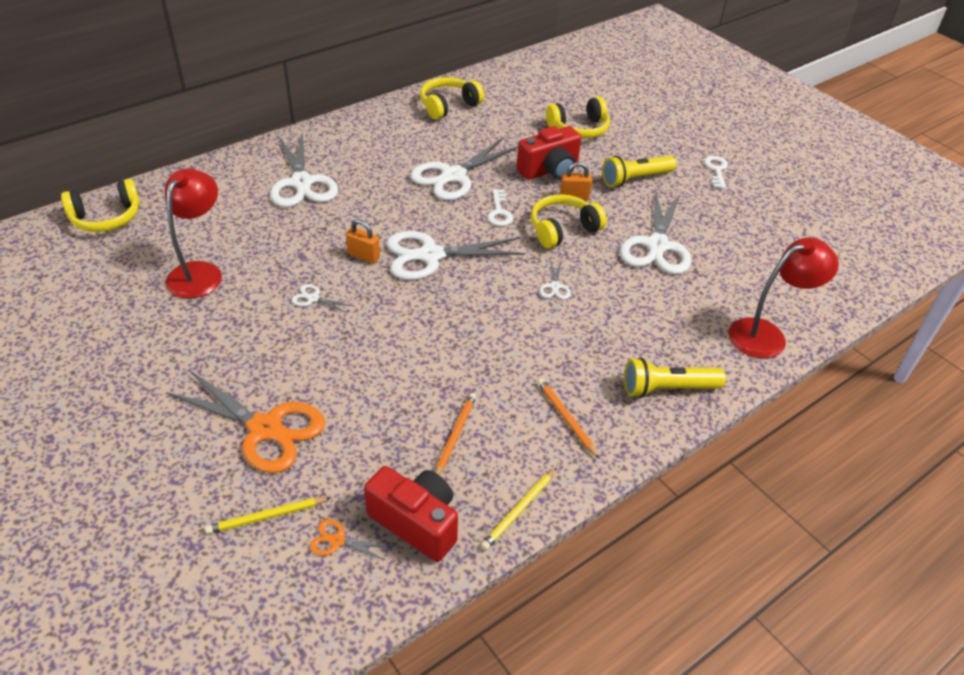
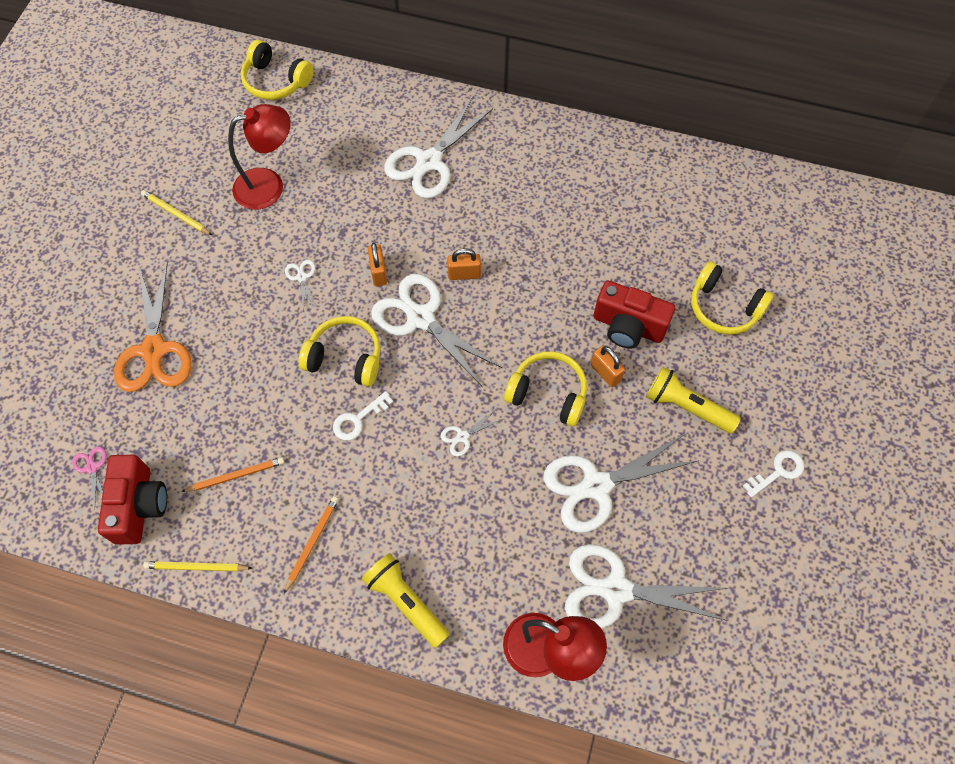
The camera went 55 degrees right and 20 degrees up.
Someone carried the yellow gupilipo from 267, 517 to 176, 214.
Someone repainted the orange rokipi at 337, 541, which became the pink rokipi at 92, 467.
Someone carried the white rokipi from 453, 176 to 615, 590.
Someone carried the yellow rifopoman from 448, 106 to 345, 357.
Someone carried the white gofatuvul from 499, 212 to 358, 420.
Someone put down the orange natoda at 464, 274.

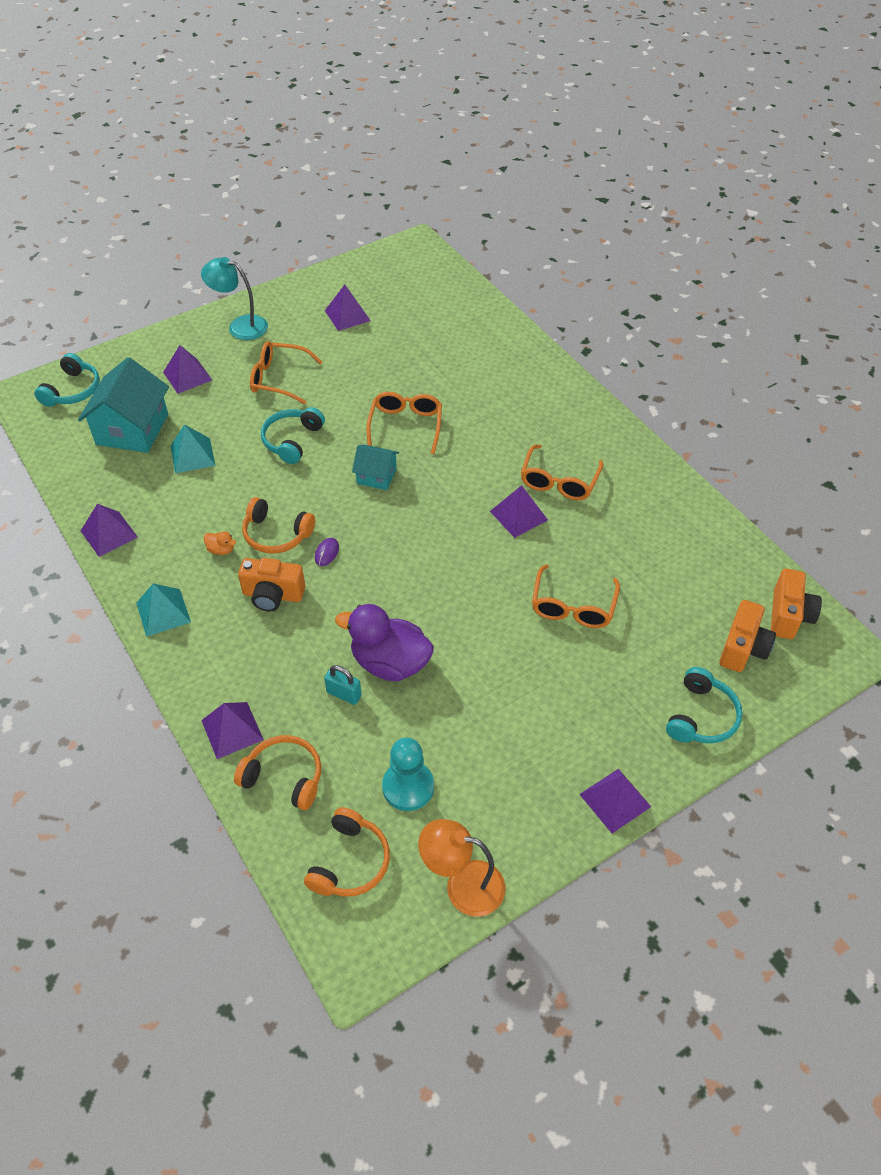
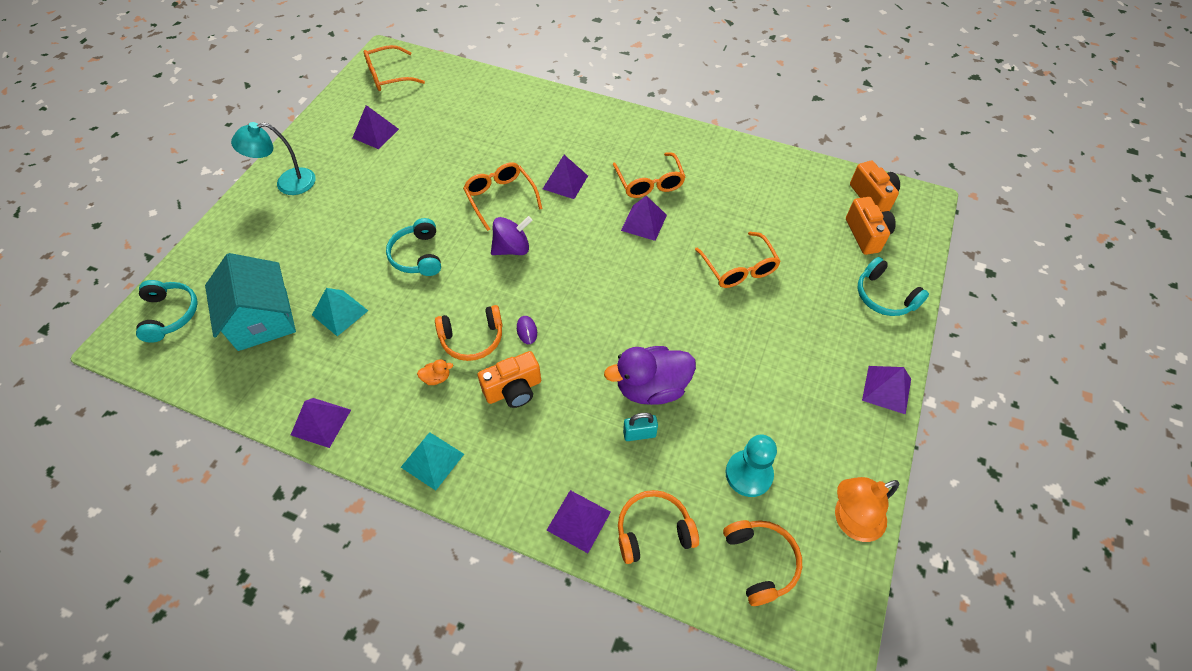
The camera went 35 degrees left and 5 degrees up.
Someone carried the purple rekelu from 187, 376 to 565, 182.
Someone carried the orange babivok from 278, 379 to 388, 76.
Someone swapped the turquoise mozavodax at 376, 476 for the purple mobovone at 512, 248.
Someone rotated the turquoise rifopoman at 701, 716 by 150 degrees clockwise.

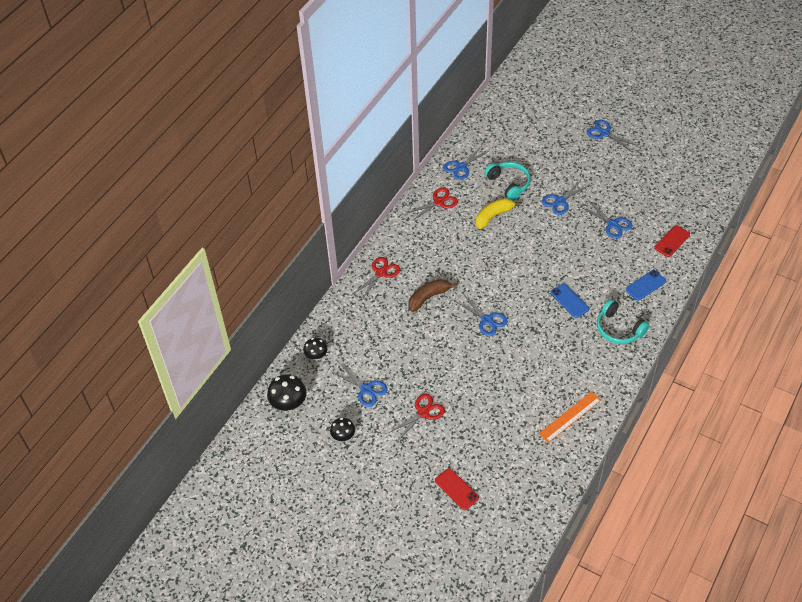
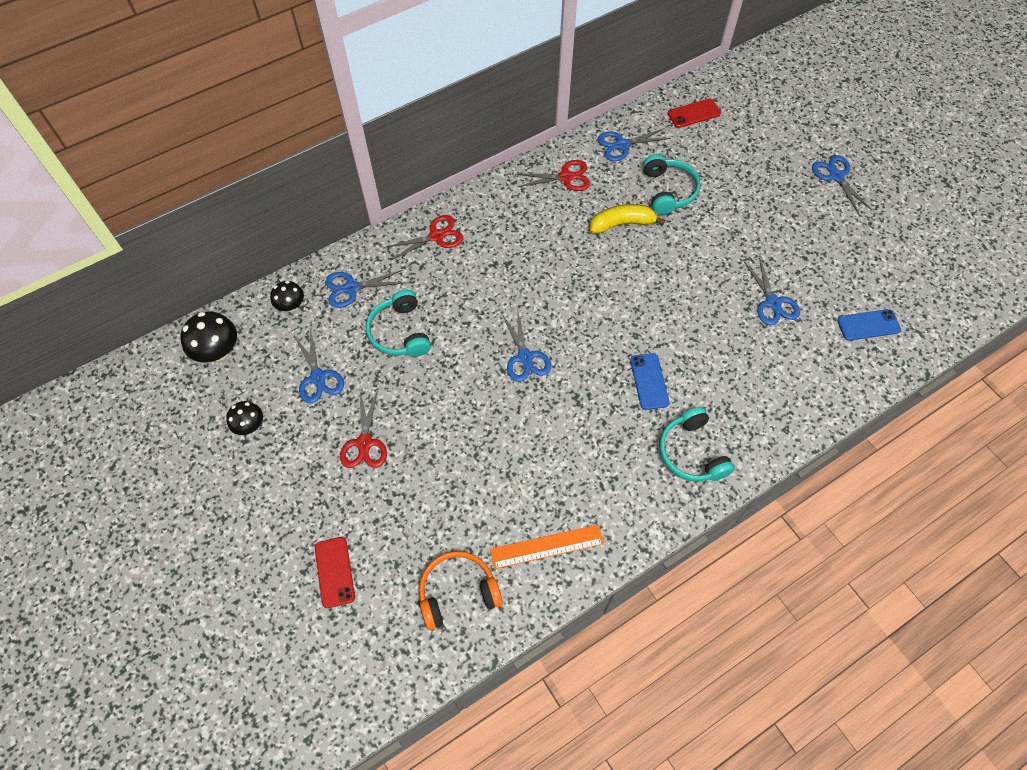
The camera went 25 degrees right and 10 degrees up.
Someone rotated the red rokipi at 423, 412 by 105 degrees clockwise.
Someone took away the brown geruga at 428, 297.
Someone carried the blue rokipi from 560, 201 to 351, 288.
Someone carried the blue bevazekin from 645, 285 to 868, 325.
Someone carried the red bevazekin from 672, 241 to 694, 113.
Someone put down the turquoise rifopoman at 400, 332.
Someone put down the orange rifopoman at 458, 592.

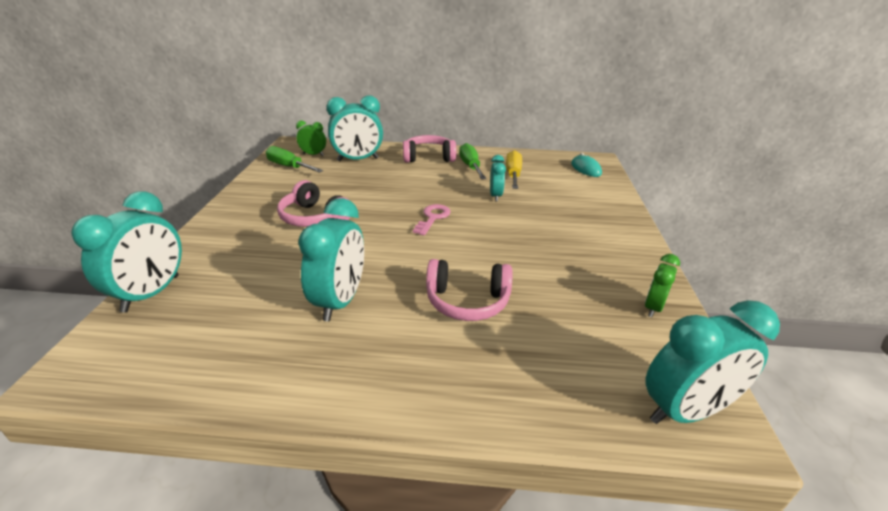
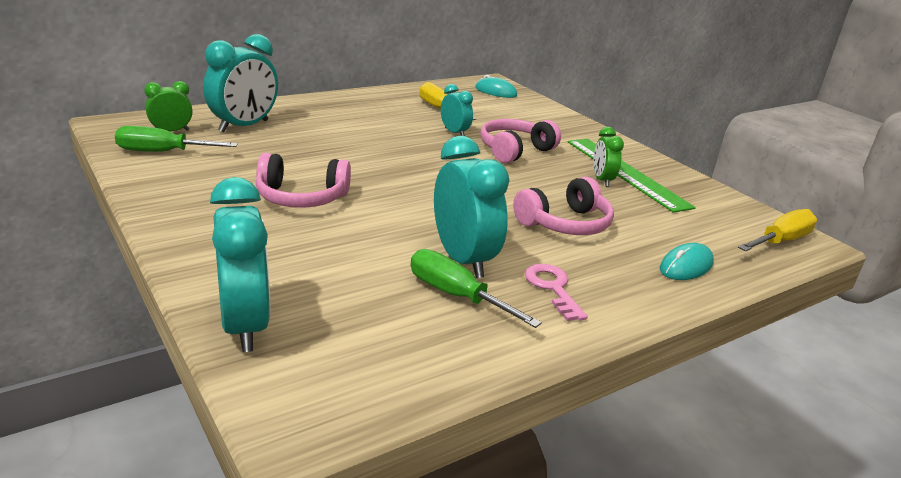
The camera went 40 degrees left and 5 degrees down.
Someone carried the pink rifopoman from 428, 157 to 515, 150.
Someone carried the pink gofatuvul from 432, 218 to 552, 288.
Someone carried the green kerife from 470, 166 to 456, 295.
Someone carried the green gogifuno from 653, 307 to 602, 180.
Someone swapped the turquoise gogifuno at 685, 411 for the yellow kerife at 781, 241.
Someone put down the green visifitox at 626, 173.
Someone put down the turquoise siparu at 686, 266.

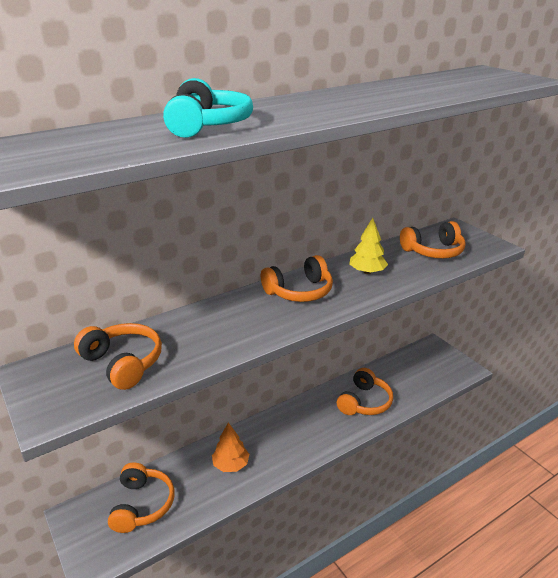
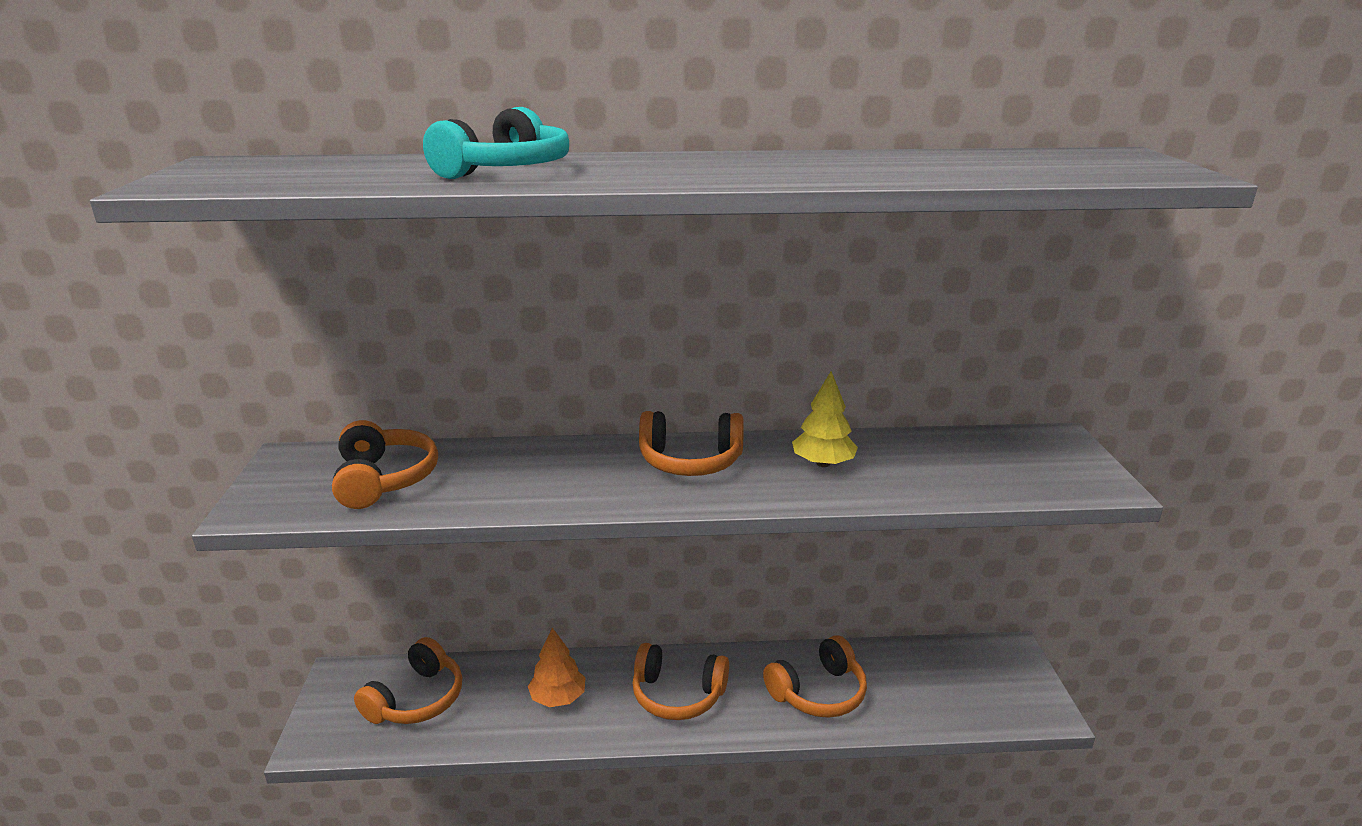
The camera went 30 degrees right and 5 degrees down.
Someone carried the orange rifopoman from 433, 251 to 677, 694.

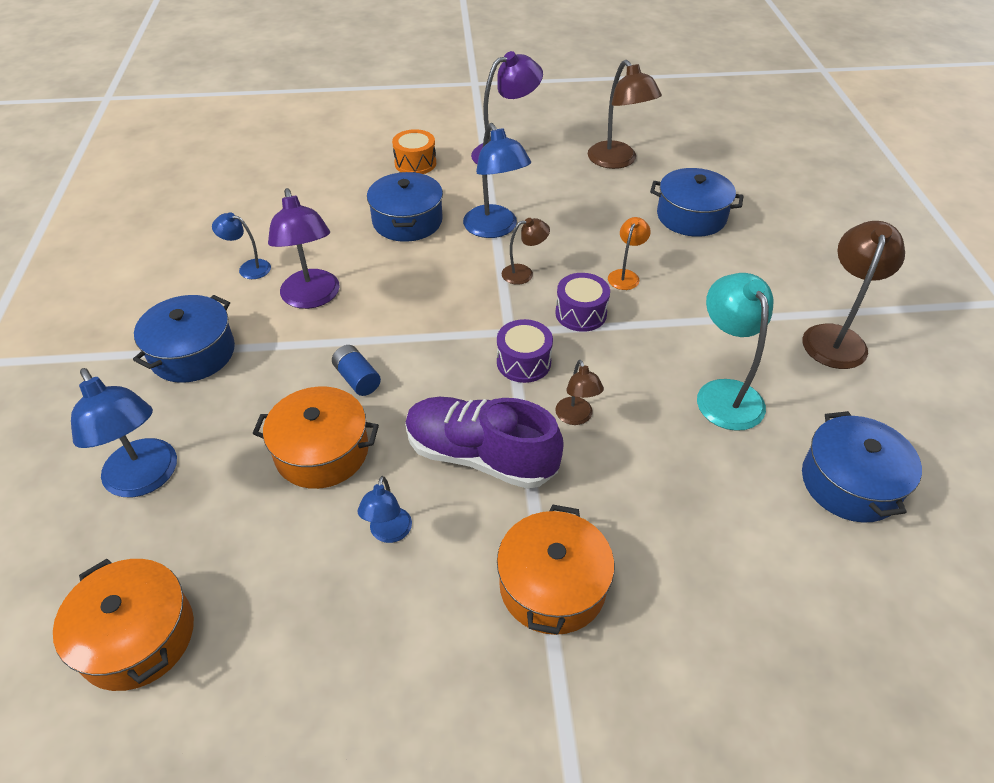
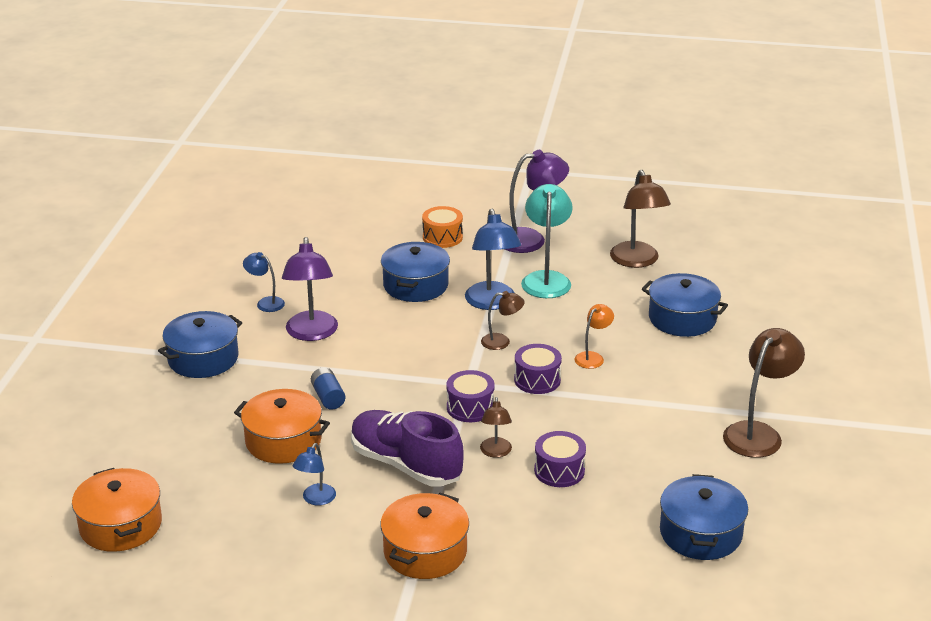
The camera went 15 degrees right and 15 degrees down.
Someone took away the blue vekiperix at 145, 479.
Someone carried the turquoise vekiperix from 724, 393 to 546, 279.
Someone put down the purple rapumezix at 559, 471.

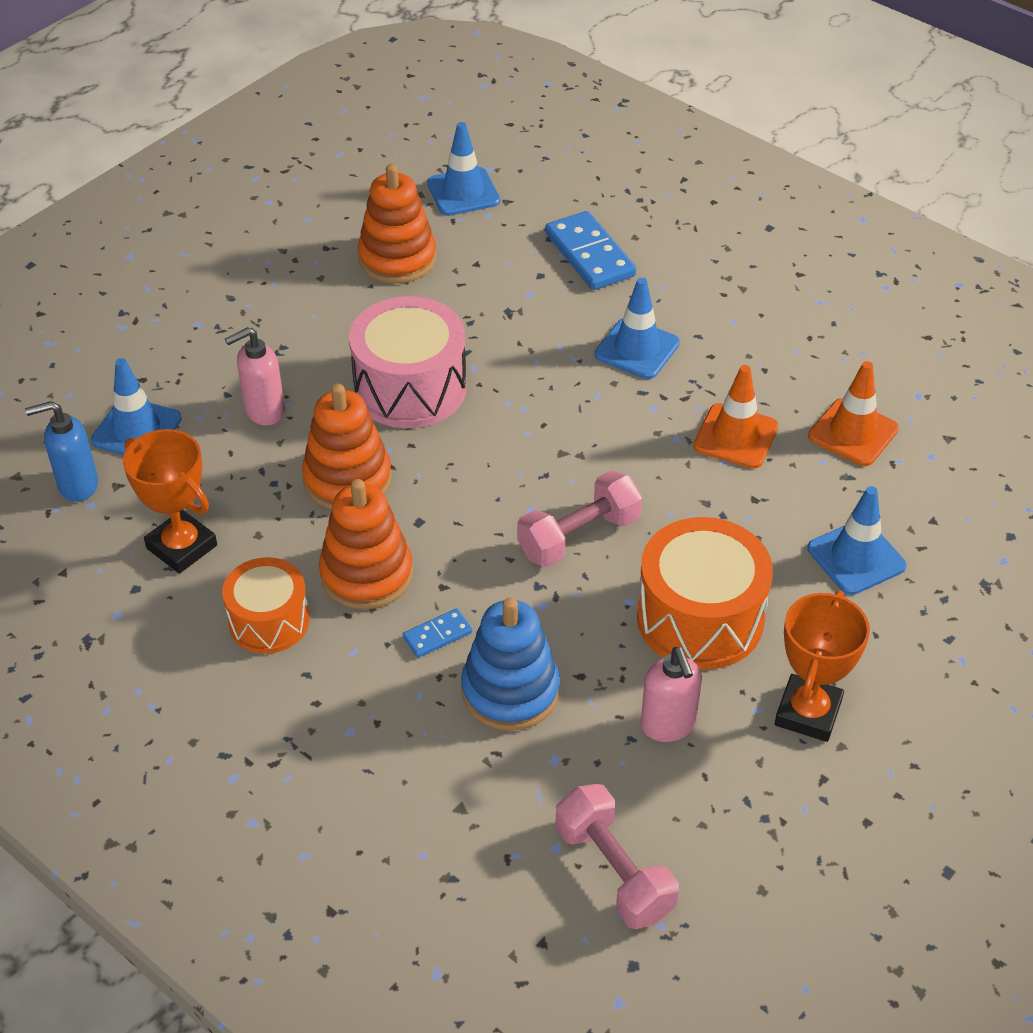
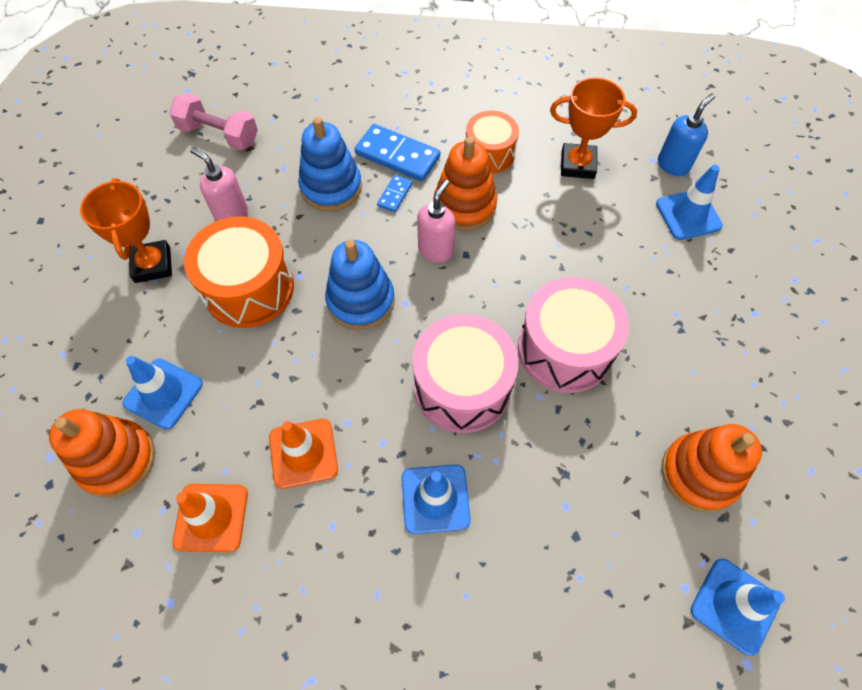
The camera went 145 degrees right and 15 degrees up.
Someone carried the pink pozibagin from 264, 411 to 436, 250.
Someone carried the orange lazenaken from 347, 479 to 117, 460.
Someone swapped the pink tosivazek at 579, 536 for the blue lazenaken at 361, 301.
Someone carried the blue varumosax from 590, 254 to 397, 156.
Someone put down the pink rapumezix at 462, 386.

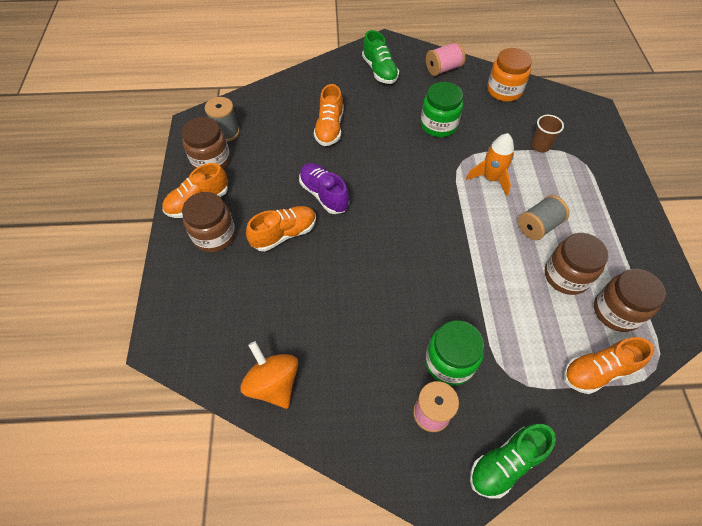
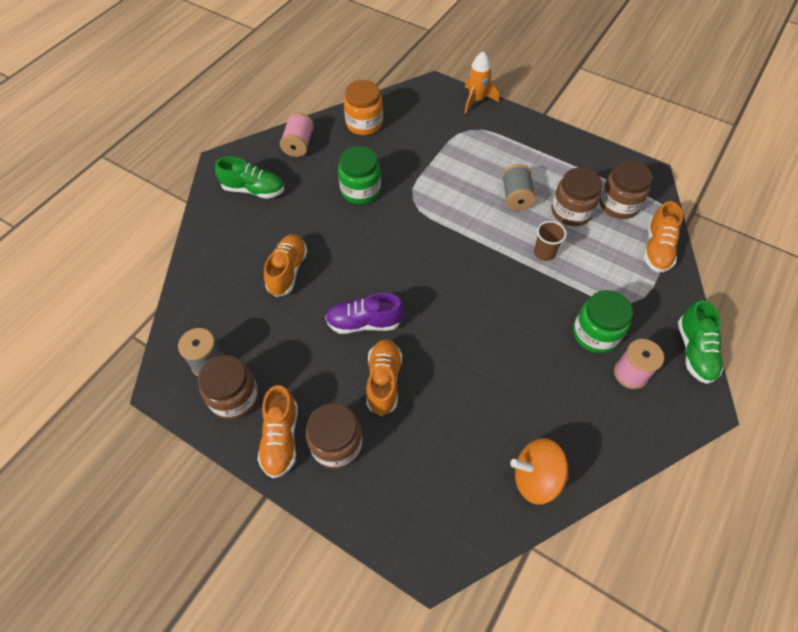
The camera went 55 degrees left and 0 degrees up.
Someone rotated the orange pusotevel at 329, 128 by 120 degrees counterclockwise.
Someone carried the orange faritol from 491, 178 to 476, 100.
Someone carried the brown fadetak from 540, 146 to 544, 253.

